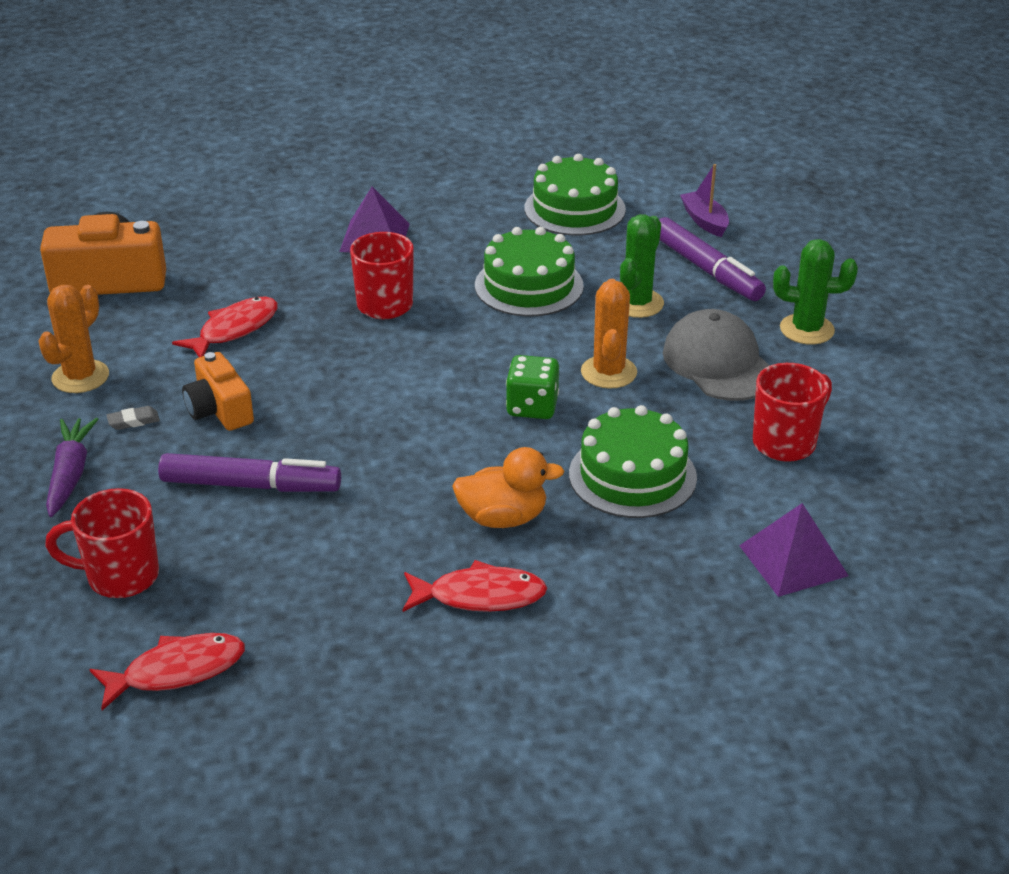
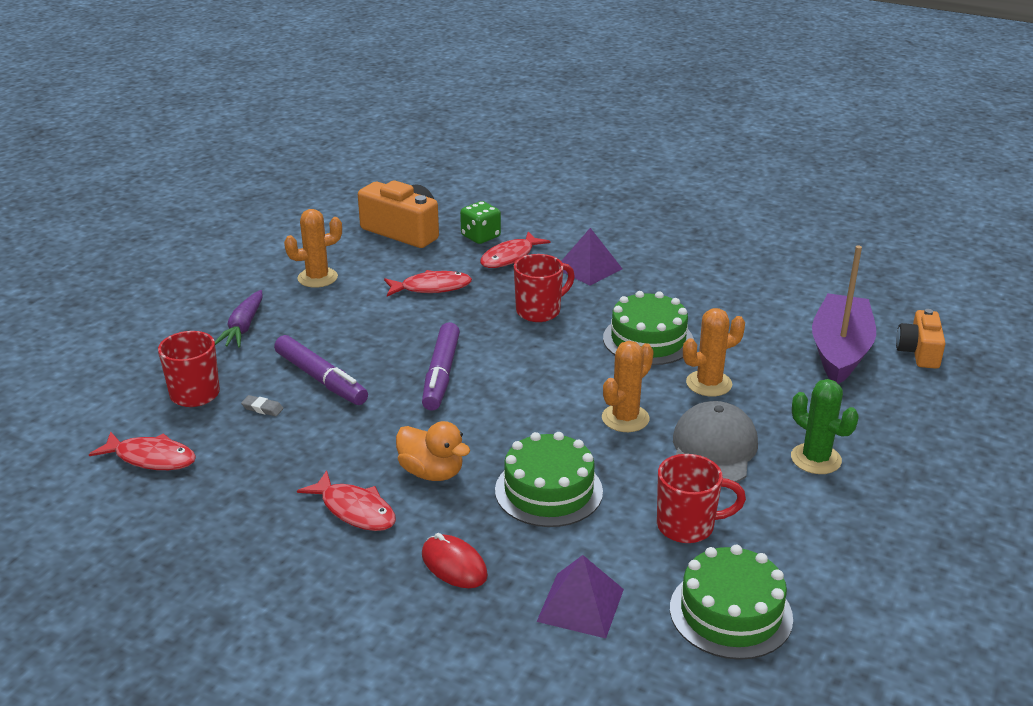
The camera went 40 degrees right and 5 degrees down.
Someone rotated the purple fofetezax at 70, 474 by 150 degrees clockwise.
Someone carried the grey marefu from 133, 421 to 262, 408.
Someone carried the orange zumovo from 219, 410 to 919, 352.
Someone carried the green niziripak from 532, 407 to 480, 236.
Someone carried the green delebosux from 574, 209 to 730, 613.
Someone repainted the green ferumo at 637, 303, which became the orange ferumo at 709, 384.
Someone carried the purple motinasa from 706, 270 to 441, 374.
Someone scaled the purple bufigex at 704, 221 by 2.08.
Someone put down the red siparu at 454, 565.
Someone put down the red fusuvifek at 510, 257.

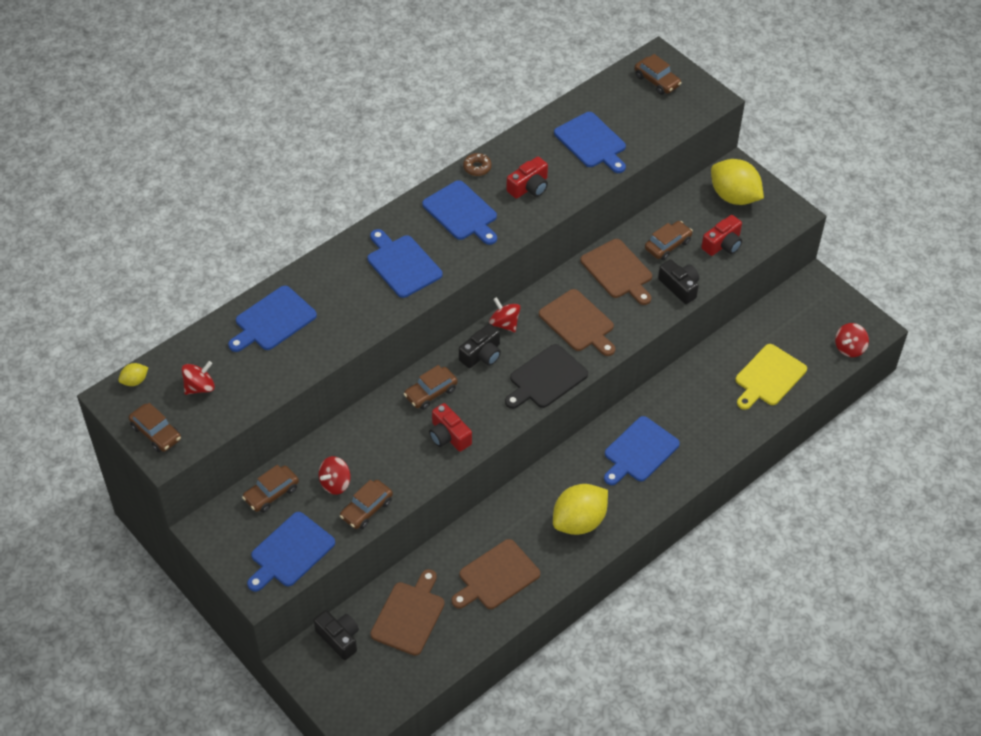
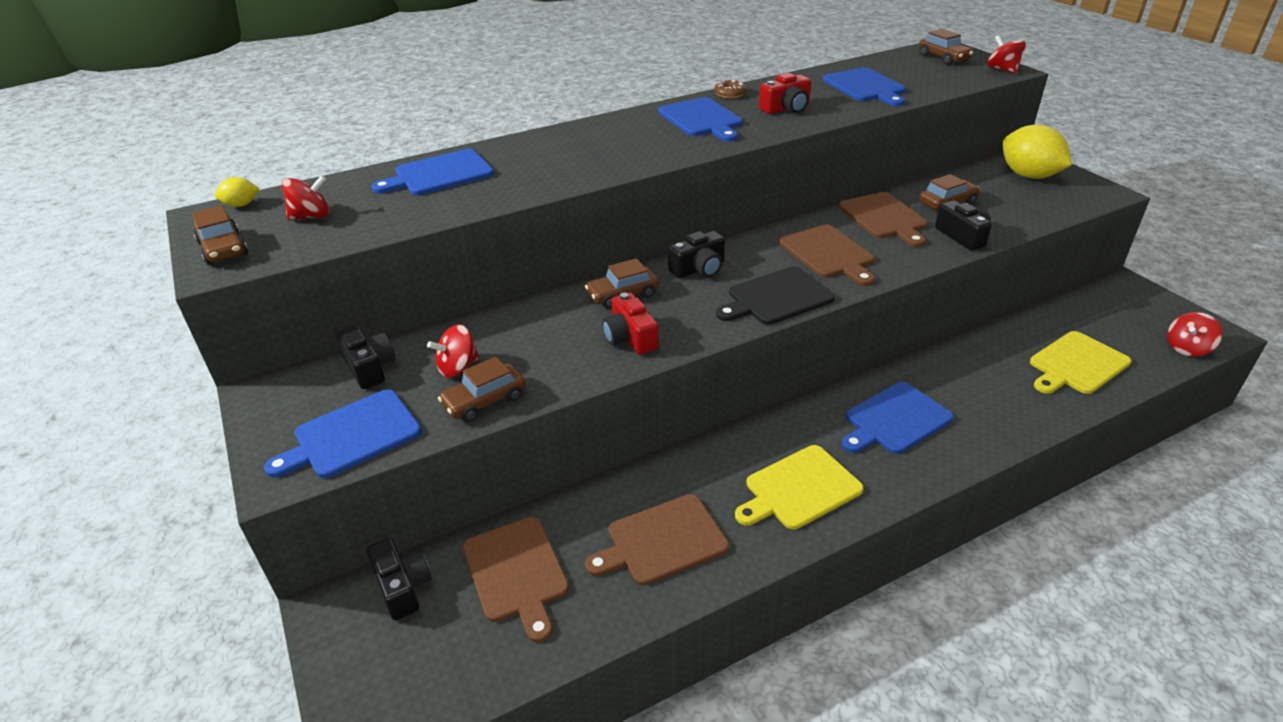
The camera went 15 degrees right and 15 degrees down.
Someone swapped the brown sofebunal at 271, 493 for the black zumovo at 369, 367.
Someone took away the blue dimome at 402, 264.
Someone rotated the brown dimome at 409, 615 by 120 degrees clockwise.
Someone carried the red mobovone from 504, 323 to 1002, 70.
Someone swapped the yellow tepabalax at 579, 521 for the yellow dimome at 799, 489.
Someone took away the red zumovo at 723, 244.

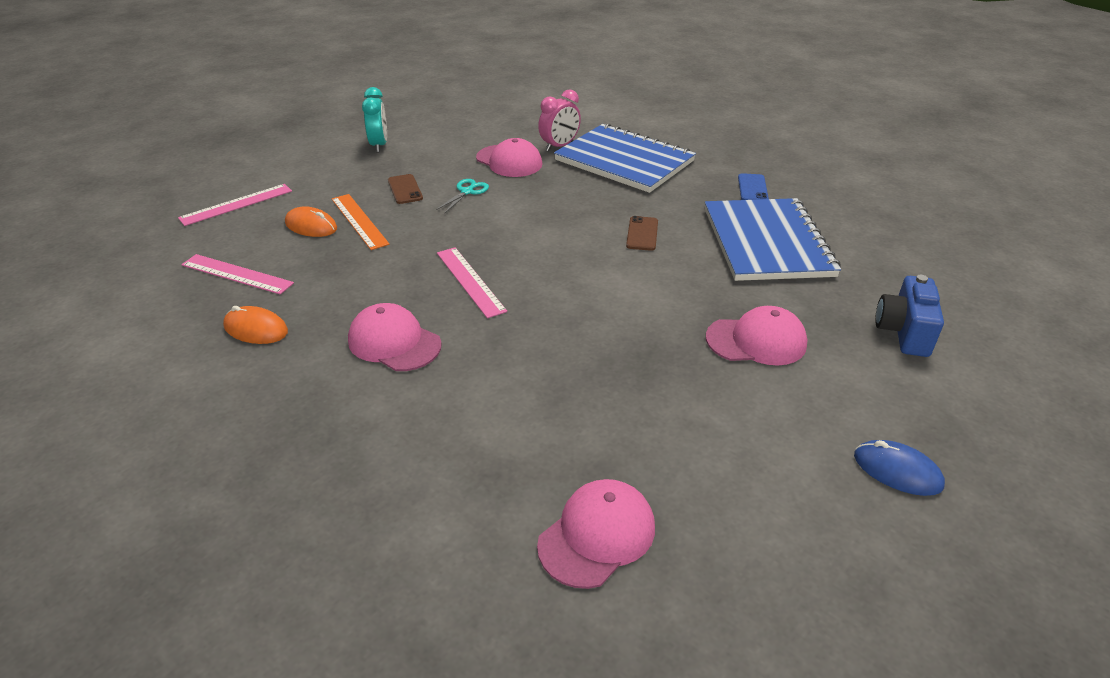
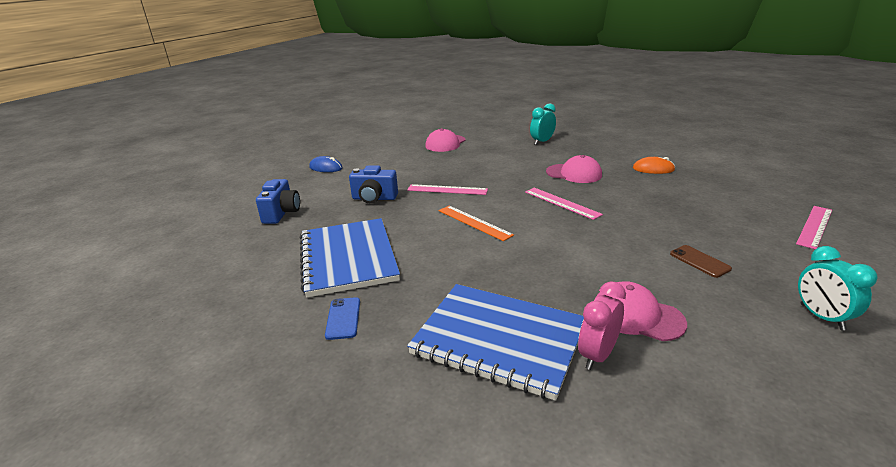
The camera went 170 degrees right and 10 degrees down.
Someone carried the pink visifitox from 237, 274 to 447, 190.
Someone took away the orange siparu at 311, 226.
Someone carried the orange visifitox from 359, 221 to 474, 222.
Someone took away the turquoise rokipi at 467, 192.
Someone took away the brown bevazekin at 642, 234.
Someone swapped the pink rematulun at 756, 341 for the blue zumovo at 374, 198.
Someone put down the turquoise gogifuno at 542, 142.

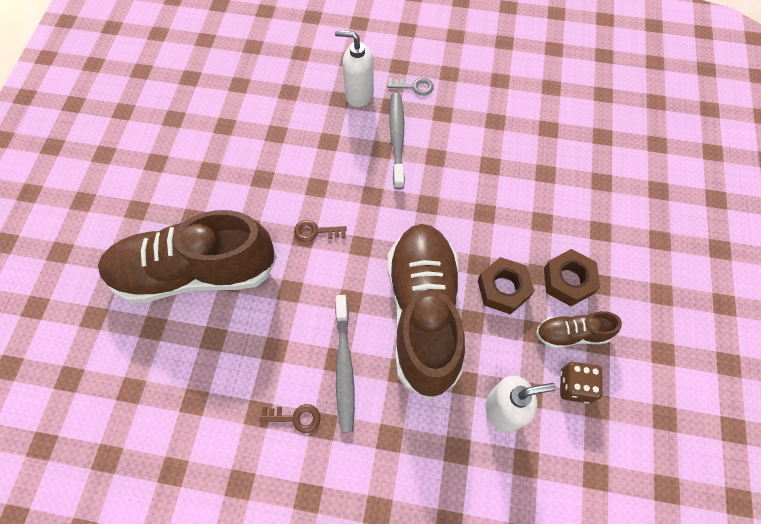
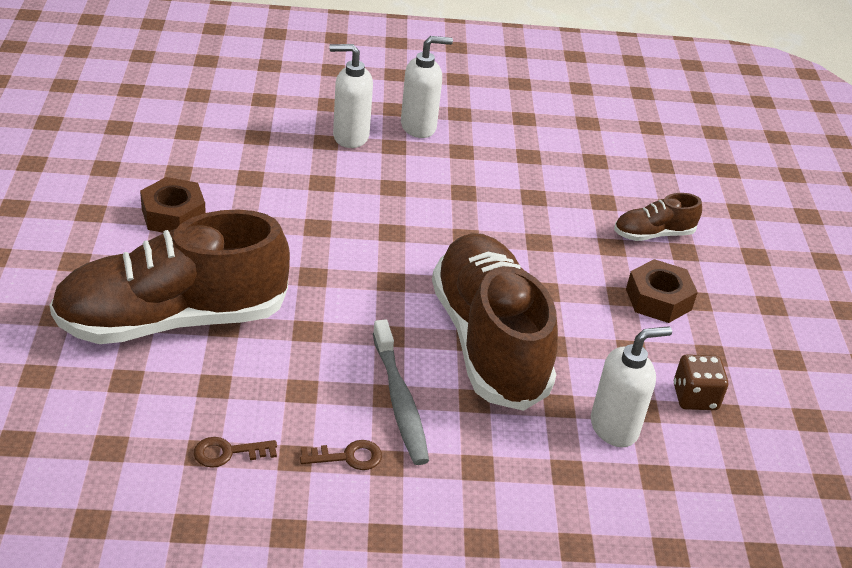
The camera went 15 degrees left and 25 degrees down.
Someone carried the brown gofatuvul from 316, 231 to 228, 452.
Someone swapped the grey gofatuvul at 414, 87 for the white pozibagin at 419, 127.
Someone took away the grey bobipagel at 397, 139.
Someone carried the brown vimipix from 503, 289 to 173, 215.
Someone carried the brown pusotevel from 572, 334 to 653, 234.

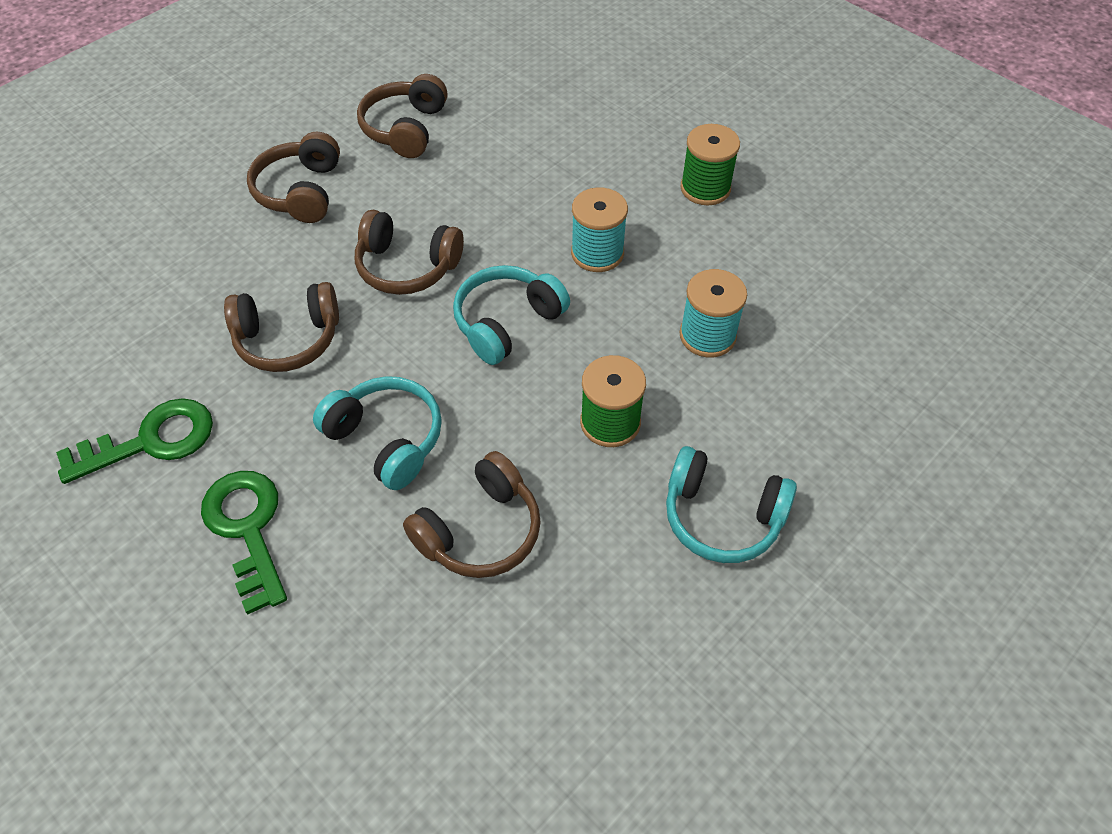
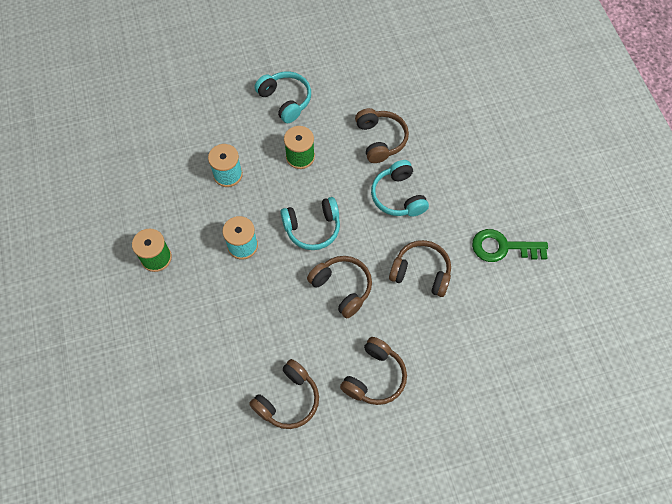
The camera went 150 degrees left and 10 degrees up.
Someone took away the green gofatuvul at 247, 528.
Someone rotated the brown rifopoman at 480, 530 by 90 degrees clockwise.

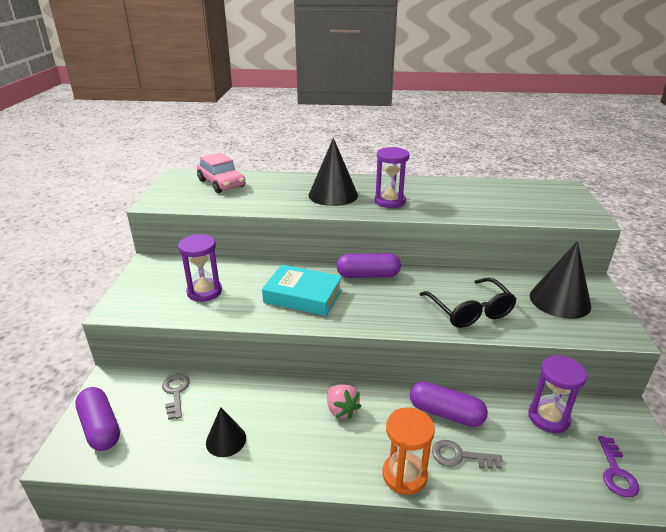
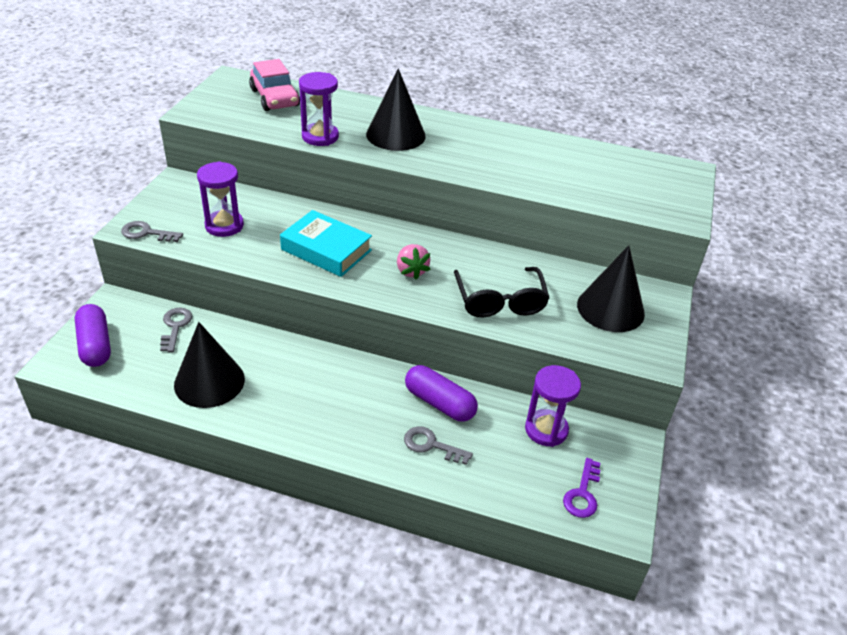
The camera went 10 degrees right and 10 degrees up.
Someone scaled the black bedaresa at 226, 440 by 1.71.
Someone carried the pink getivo from 341, 410 to 411, 271.
Someone took away the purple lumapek at 368, 275.
Someone carried the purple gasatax from 390, 201 to 320, 137.
Someone took away the orange gasatax at 404, 475.
Someone put down the grey gofatuvul at 147, 233.

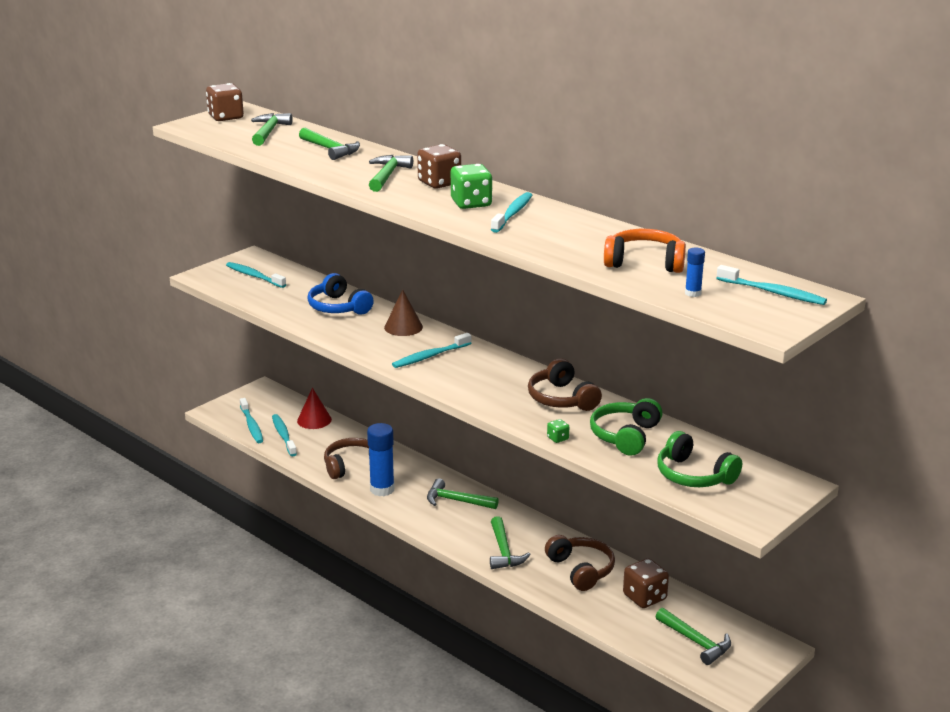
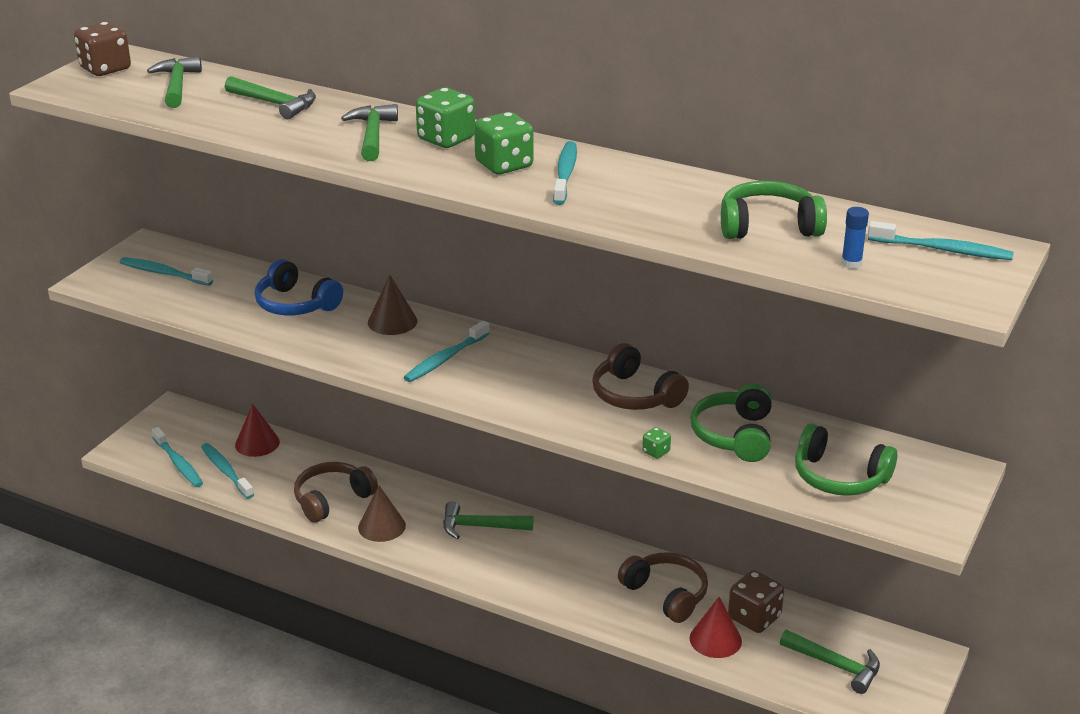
The camera went 15 degrees left and 5 degrees up.
Someone swapped the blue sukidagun at 382, 489 for the brown bedaresa at 381, 526.
Someone repainted the brown niziripak at 439, 183, which became the green niziripak at 446, 139.
Someone took away the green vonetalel at 504, 551.
Someone repainted the orange rifopoman at 645, 263, which became the green rifopoman at 768, 226.
Someone put down the red bedaresa at 715, 639.

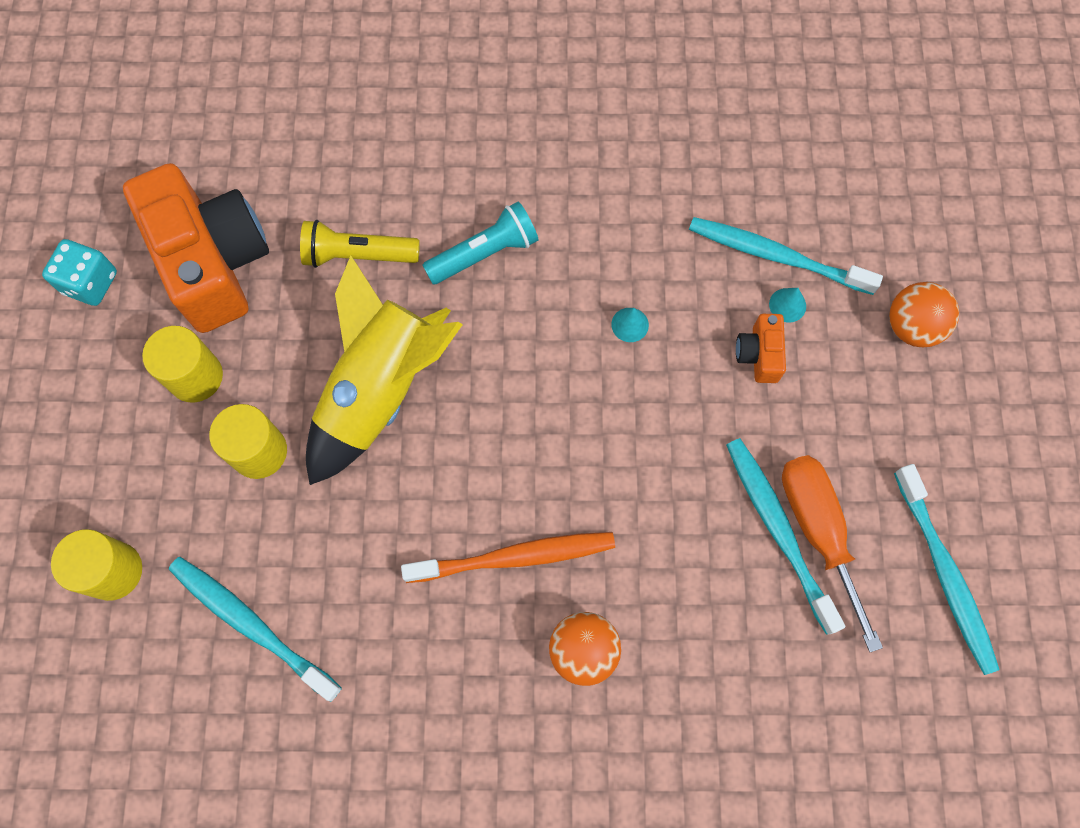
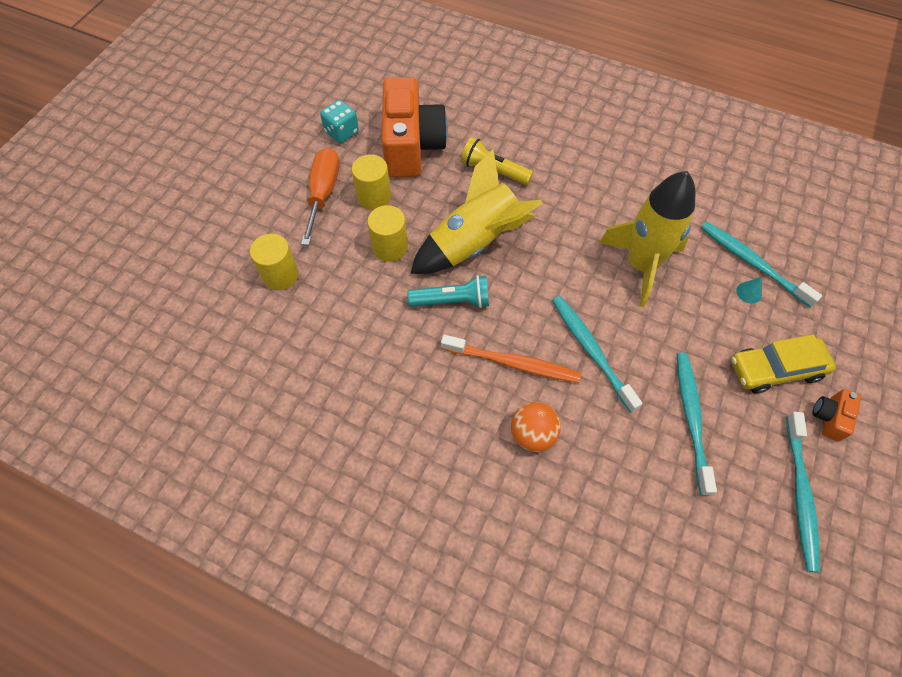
The camera went 25 degrees right and 10 degrees down.
Someone carried the turquoise bobipagel from 251, 624 to 591, 350.
Someone carried the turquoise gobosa from 485, 253 to 452, 301.
Someone swapped the turquoise bedaresa at 630, 324 for the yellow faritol at 641, 265.
Someone carried the orange zumovo from 759, 354 to 829, 418.
Someone carried the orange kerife from 818, 531 to 323, 193.
Someone took away the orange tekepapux at 912, 327.
Someone put down the yellow sofebunal at 775, 369.

